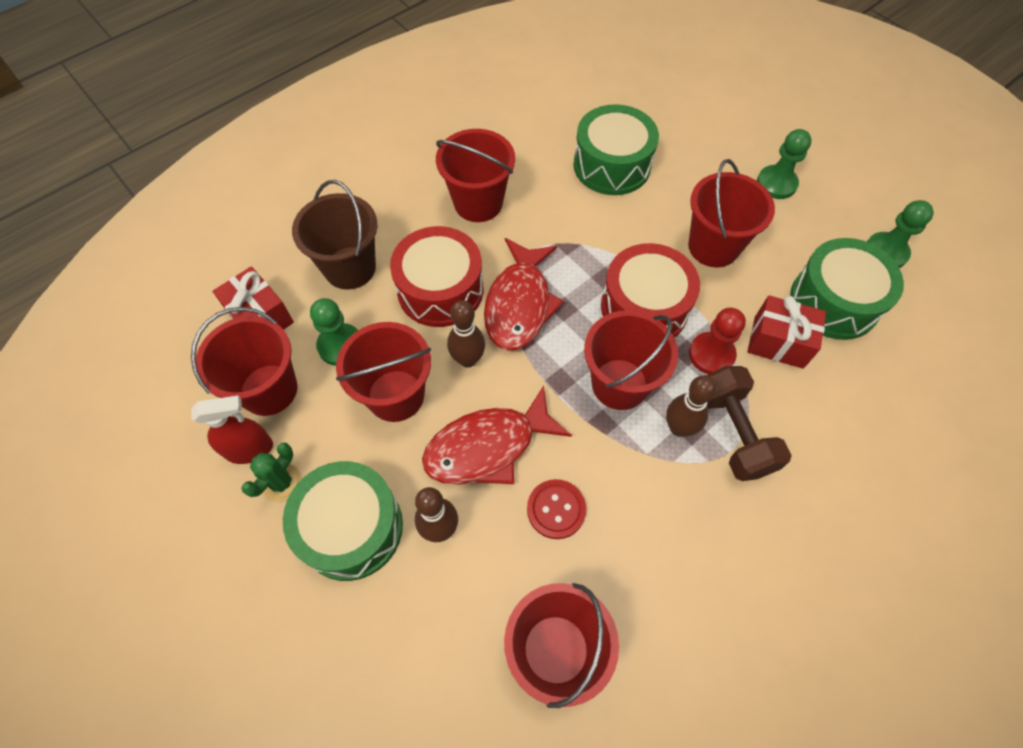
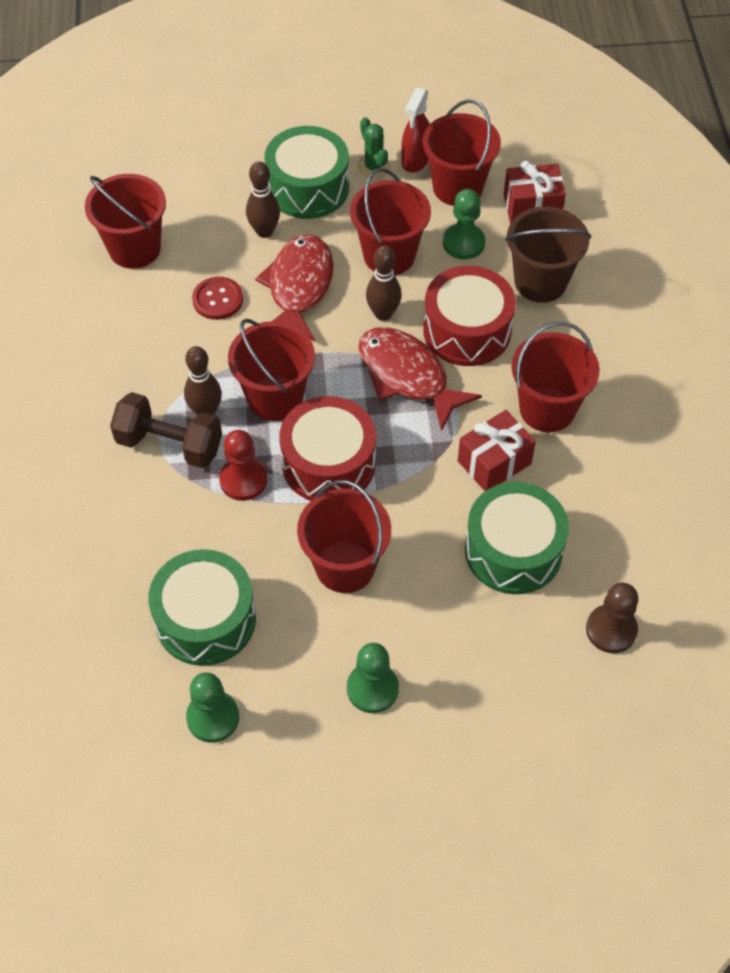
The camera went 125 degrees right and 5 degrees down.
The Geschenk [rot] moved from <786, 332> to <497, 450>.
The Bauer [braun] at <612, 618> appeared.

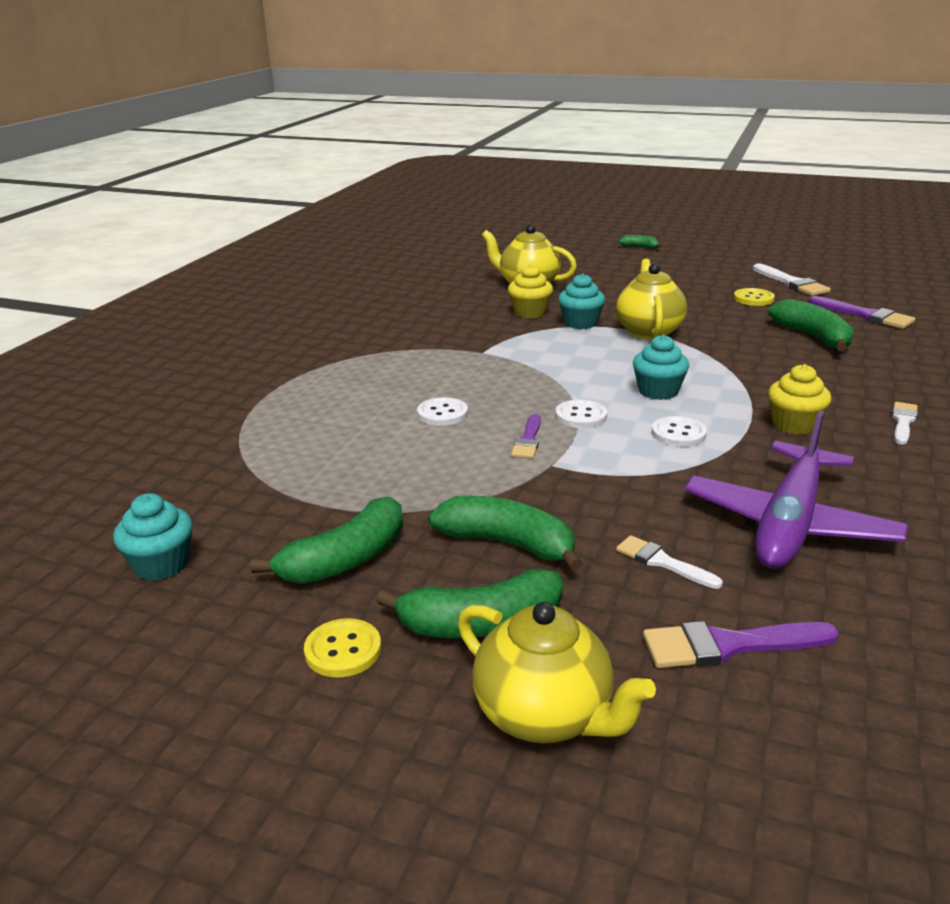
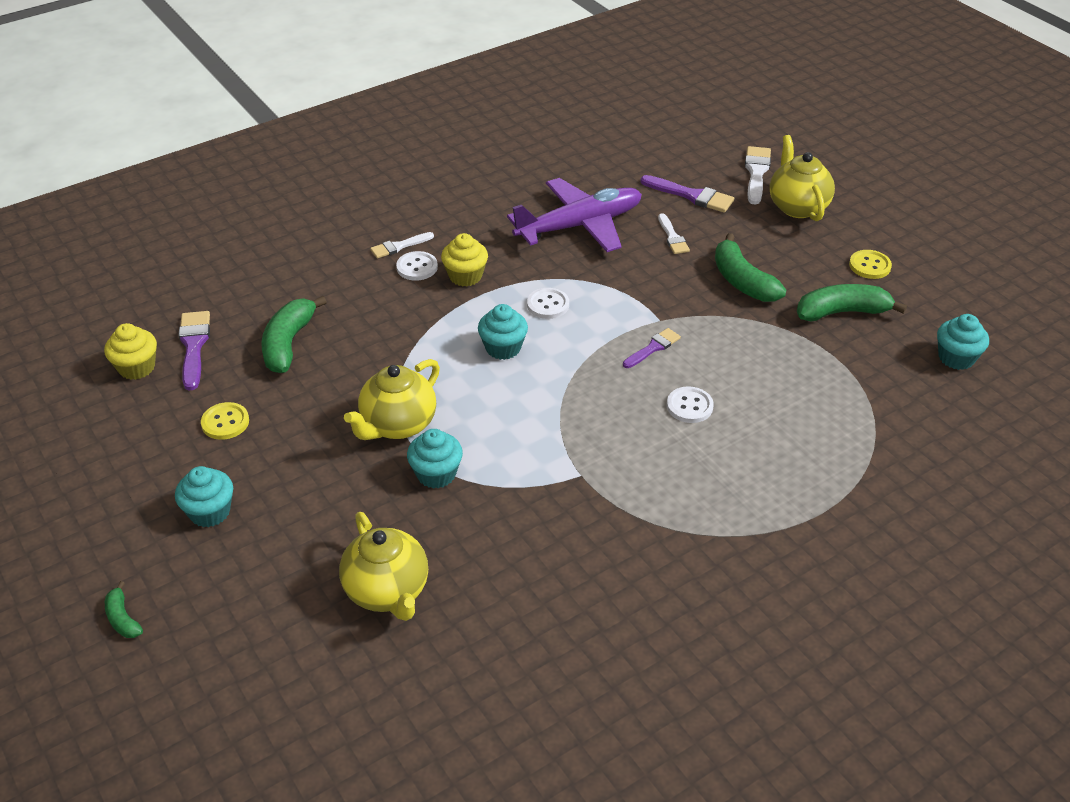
The camera went 145 degrees left and 15 degrees up.
The Muffin [gelb] moved from <530, 291> to <130, 351>.
The Pinsel [weiß] moved from <792, 280> to <758, 175>.
The Knopf [weiß] moved from <581, 413> to <417, 266>.
The Banane [grün] at <469, 603> disappeared.
The Muffin [türkis] at <204, 496> appeared.

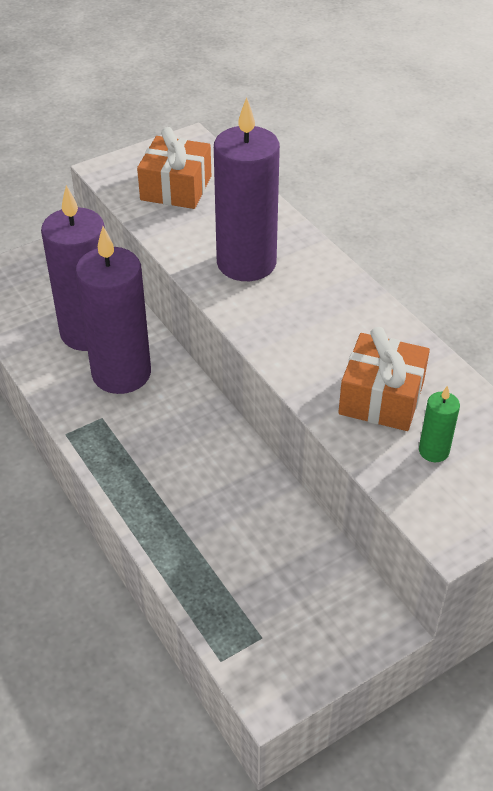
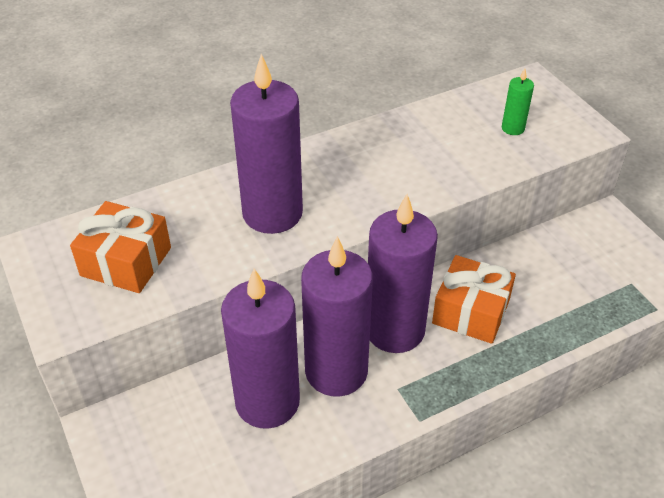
The camera went 85 degrees left and 0 degrees up.
The Geschenk [orange] moved from <384, 379> to <474, 299>.
The Kerze [lila] at <403, 273> appeared.

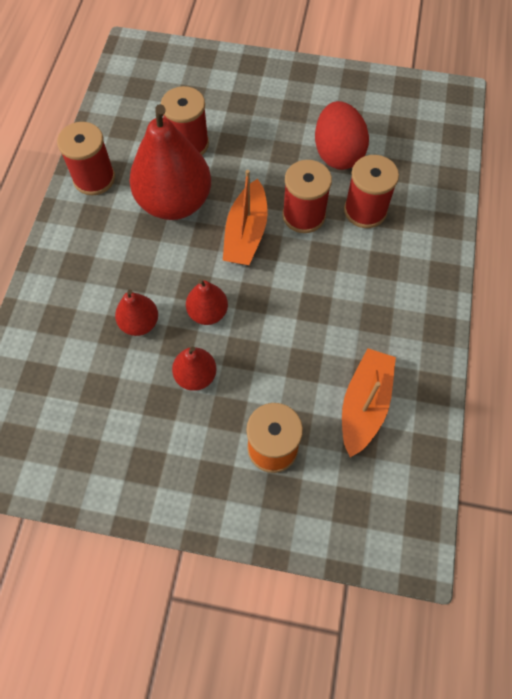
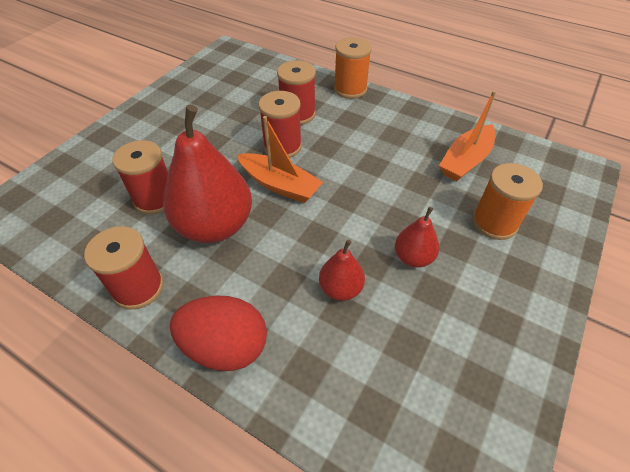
The camera went 70 degrees left and 15 degrees down.
The Ei [rot] moved from <342, 135> to <218, 333>.
The Birne [rot] at <207, 302> disappeared.
The Boot [orange] at <369, 402> turned 90 degrees counterclockwise.
The Garnrolle [orange] at <353, 68> appeared.

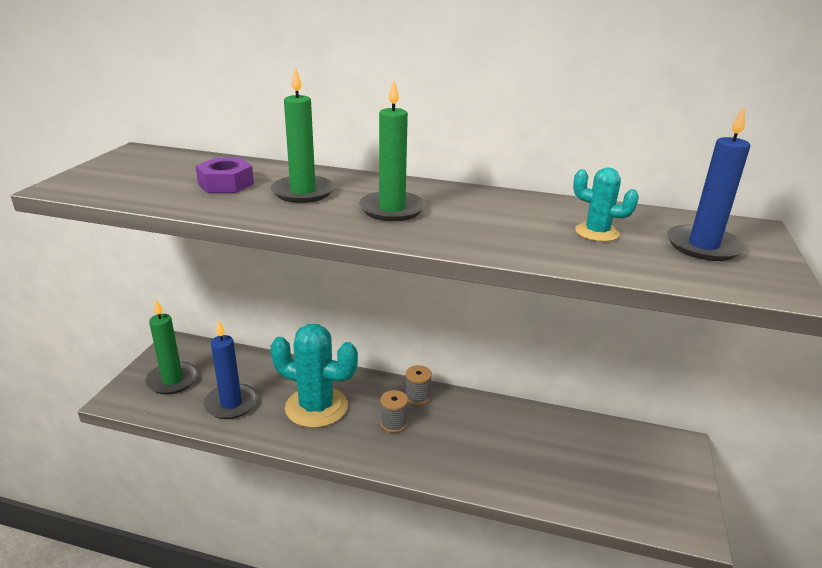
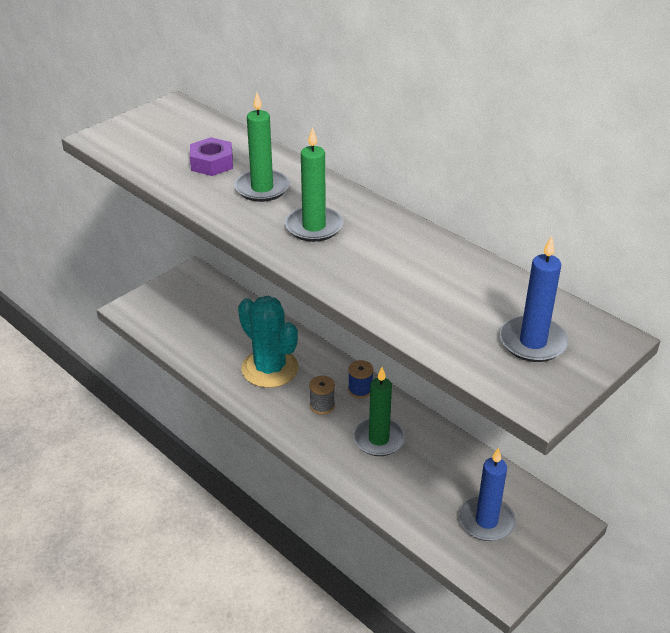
The camera went 30 degrees right and 10 degrees up.
The Kaktus [türkis] at <606, 205> disappeared.
The Kerze [grün] moved from <171, 346> to <379, 411>.
The Kerze [blau] moved from <230, 370> to <487, 494>.
The Garnrolle [grau] at <418, 385> became the Garnrolle [blau] at <361, 379>.

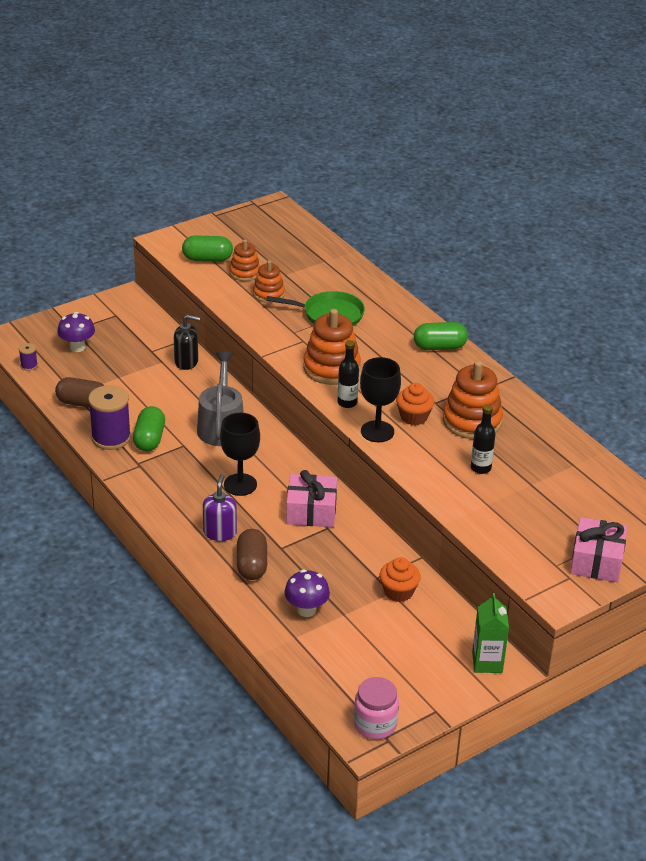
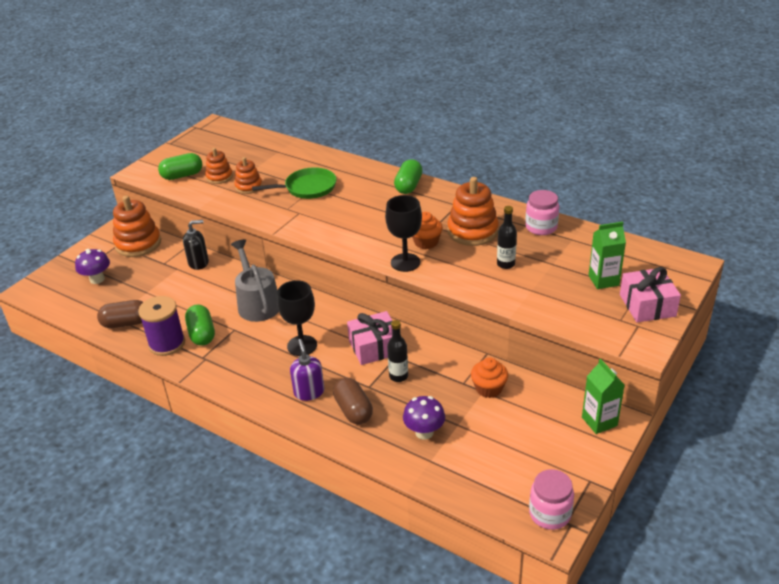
The camera went 20 degrees left and 0 degrees up.
The Stapelspielzeug [orange] moved from <332, 347> to <137, 226>.
The Kapsel [grün] at <441, 336> turned 45 degrees counterclockwise.
The Flasche [schwarz] moved from <348, 374> to <397, 351>.
The Garnrolle [lila] at <28, 357> disappeared.
The Einmachglas [rosa] at <542, 212> appeared.
The Getränkekarton [grün] at <607, 255> appeared.

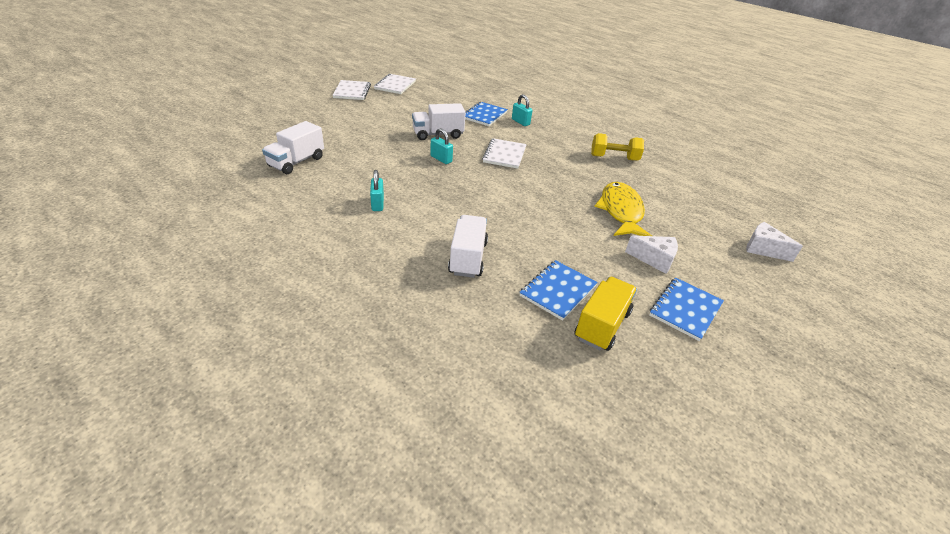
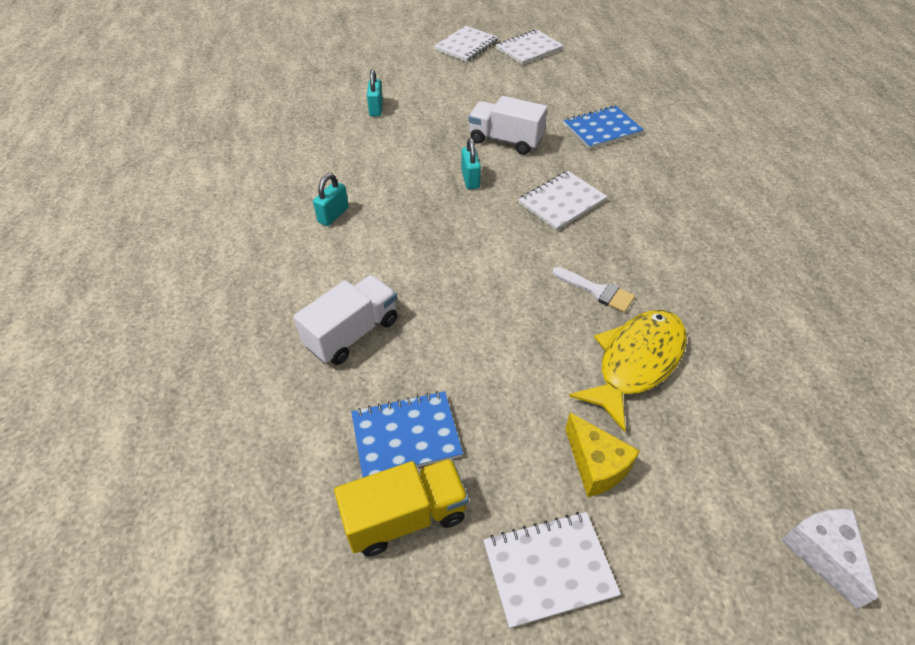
The camera went 40 degrees right and 10 degrees up.
The Vorhängeschloss [türkis] moved from <522, 110> to <375, 92>.
The Lastwagen [weiß] at <293, 147> disappeared.
The Hantel [gelb] at <617, 147> disappeared.
The Käse [weiß] at <651, 254> became the Käse [gelb] at <602, 454>.
The Notizbuch [blau] at <686, 309> became the Notizbuch [weiß] at <552, 570>.
The Pinsel [weiß] at <593, 290> appeared.

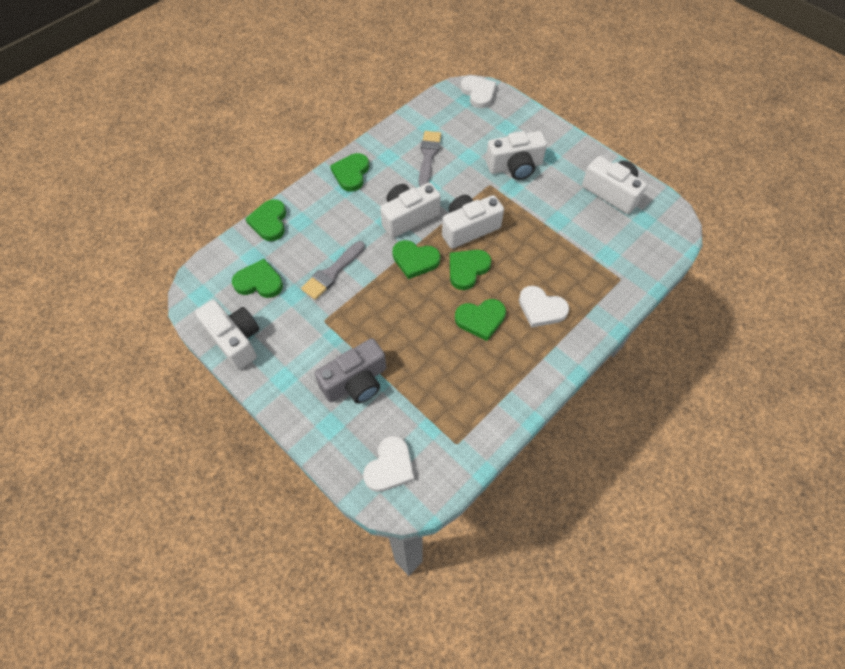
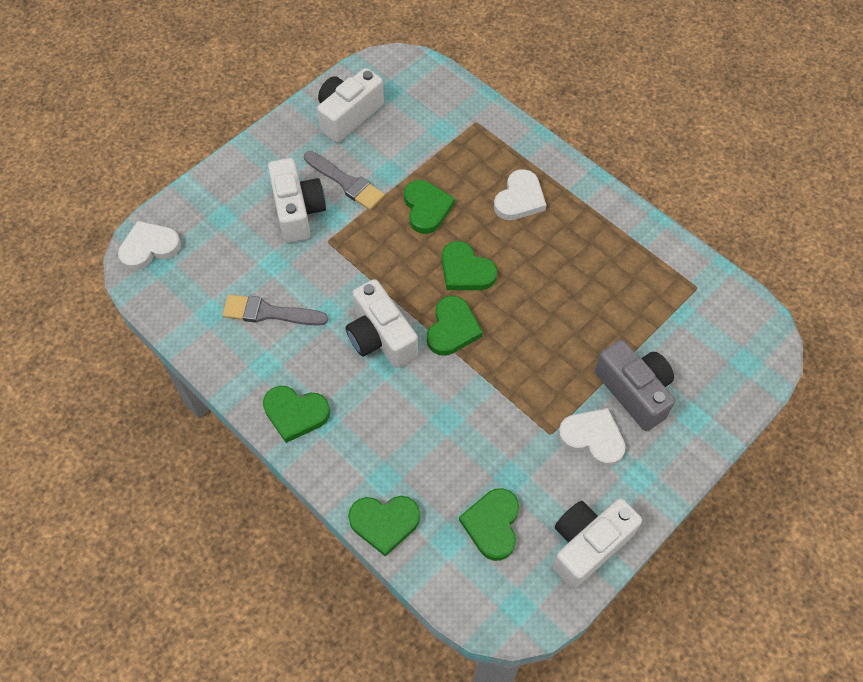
The camera went 90 degrees left and 0 degrees up.
The Kamera [weiß] at <473, 222> disappeared.
The Pinsel [grau] moved from <333, 270> to <344, 180>.
The Herz [grün] moved from <480, 320> to <429, 207>.
The Herz [weiß] moved from <388, 464> to <591, 437>.

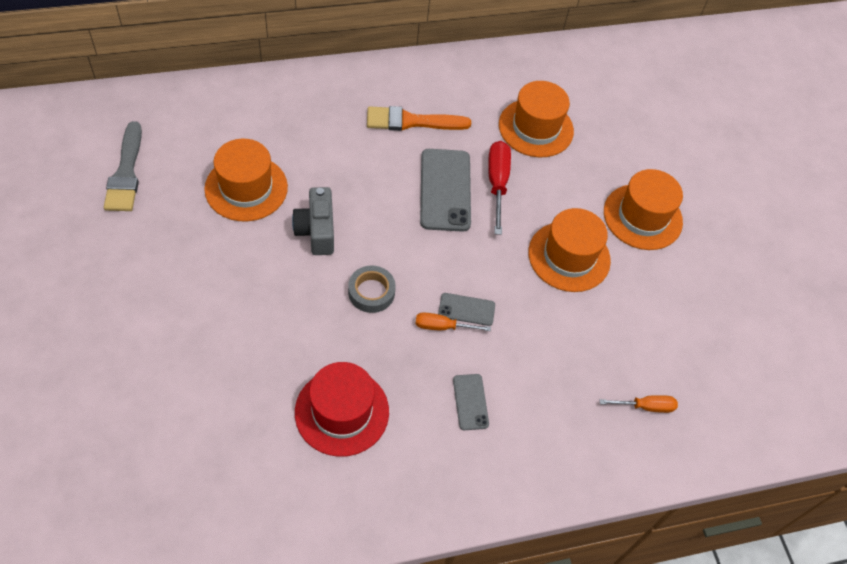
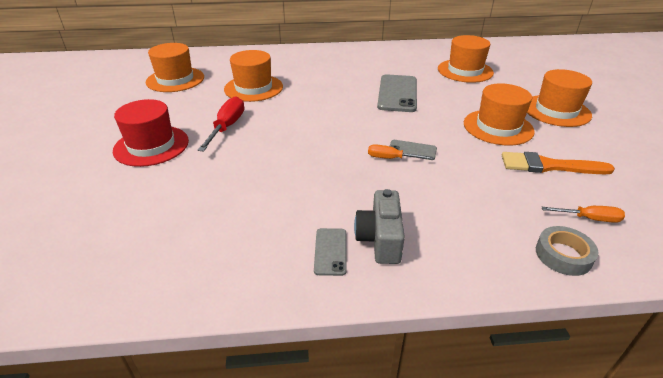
The camera went 15 degrees right and 20 degrees down.
The Pinsel [orange] moved from <419, 118> to <558, 163>.
The Pinsel [grau] at <123, 166> was replaced by the Hut [orange] at <175, 67>.
The Schraubenzieher [rot] moved from <499, 188> to <220, 124>.
The Kamera [grau] moved from <313, 221> to <379, 226>.
The Klebeband [grau] moved from <372, 289> to <567, 251>.
The Hut [rot] moved from <342, 409> to <151, 133>.
The Handy [grau] moved from <471, 402> to <330, 252>.

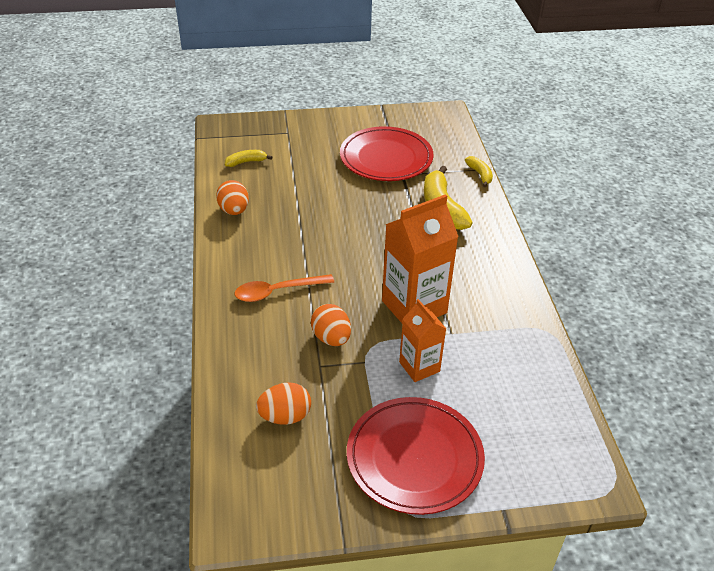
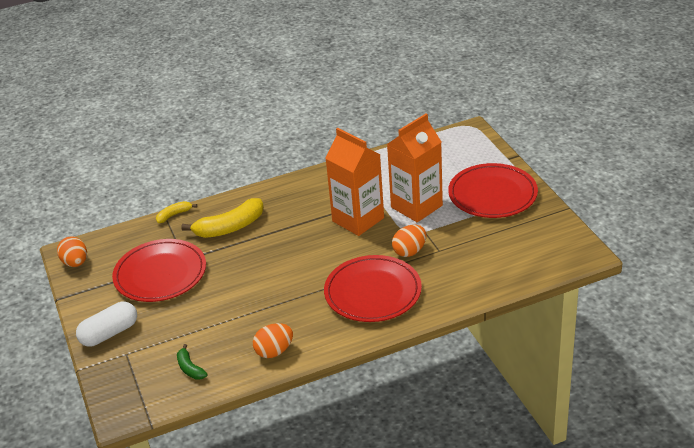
The camera went 100 degrees left and 5 degrees down.
The Banane [gelb] at <248, 158> became the Banane [grün] at <192, 362>.
The Löffel [orange] at <284, 288> was replaced by the Teller [rot] at <373, 288>.
The Getränkekarton [orange] at <422, 340> changed to 1.71 times the size.
The Ei [orange] moved from <283, 403> to <72, 252>.
The Kapsel [weiß] at <106, 324> appeared.

